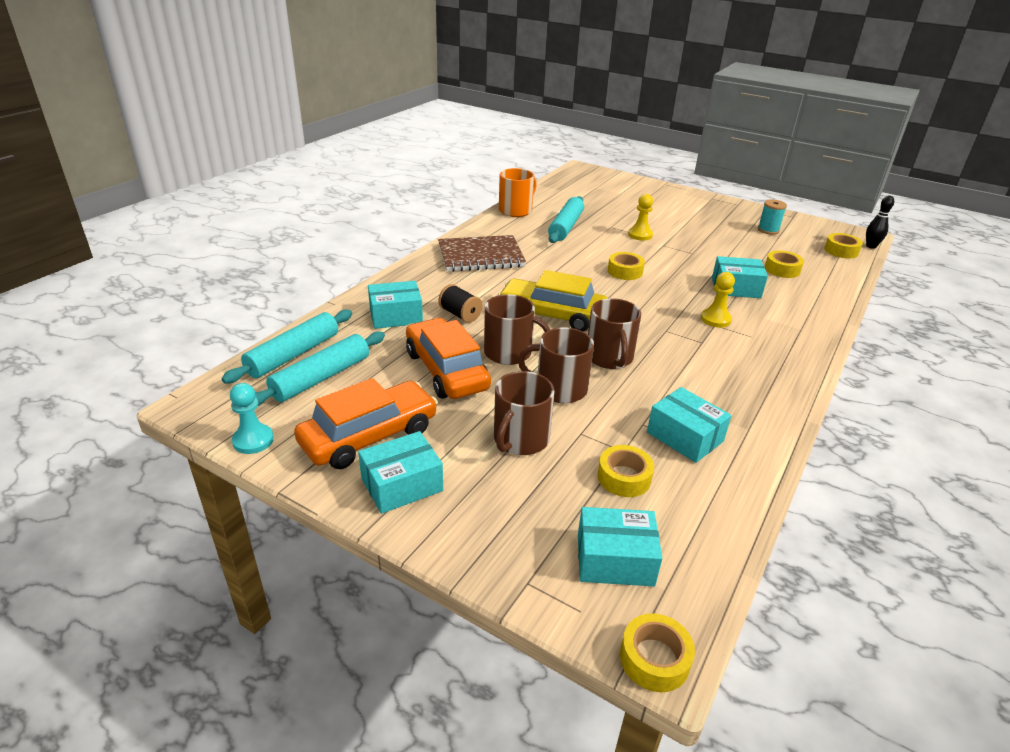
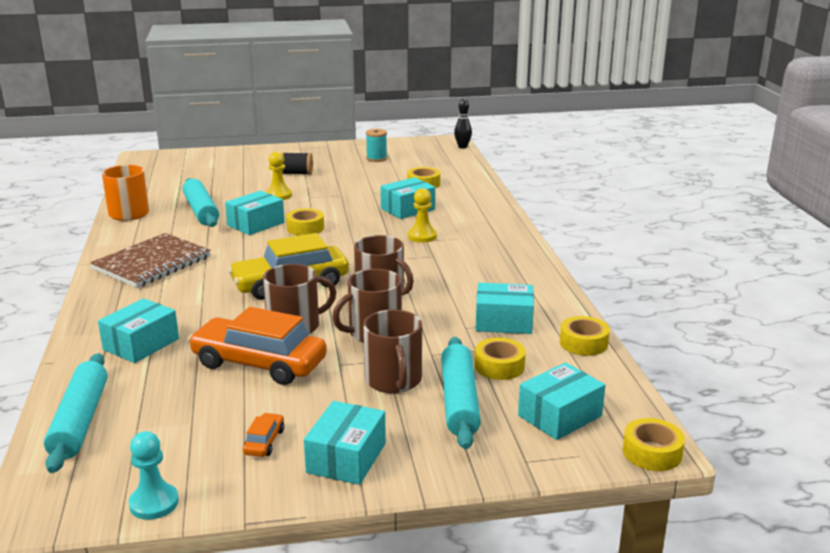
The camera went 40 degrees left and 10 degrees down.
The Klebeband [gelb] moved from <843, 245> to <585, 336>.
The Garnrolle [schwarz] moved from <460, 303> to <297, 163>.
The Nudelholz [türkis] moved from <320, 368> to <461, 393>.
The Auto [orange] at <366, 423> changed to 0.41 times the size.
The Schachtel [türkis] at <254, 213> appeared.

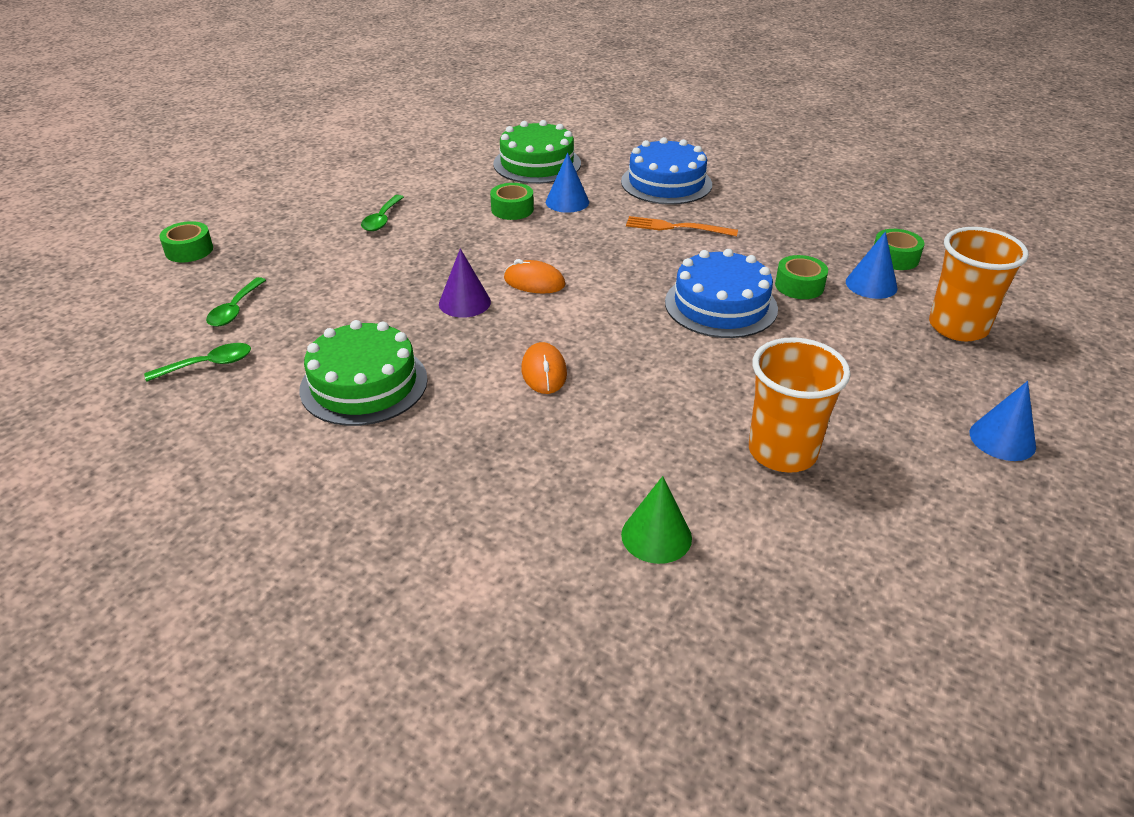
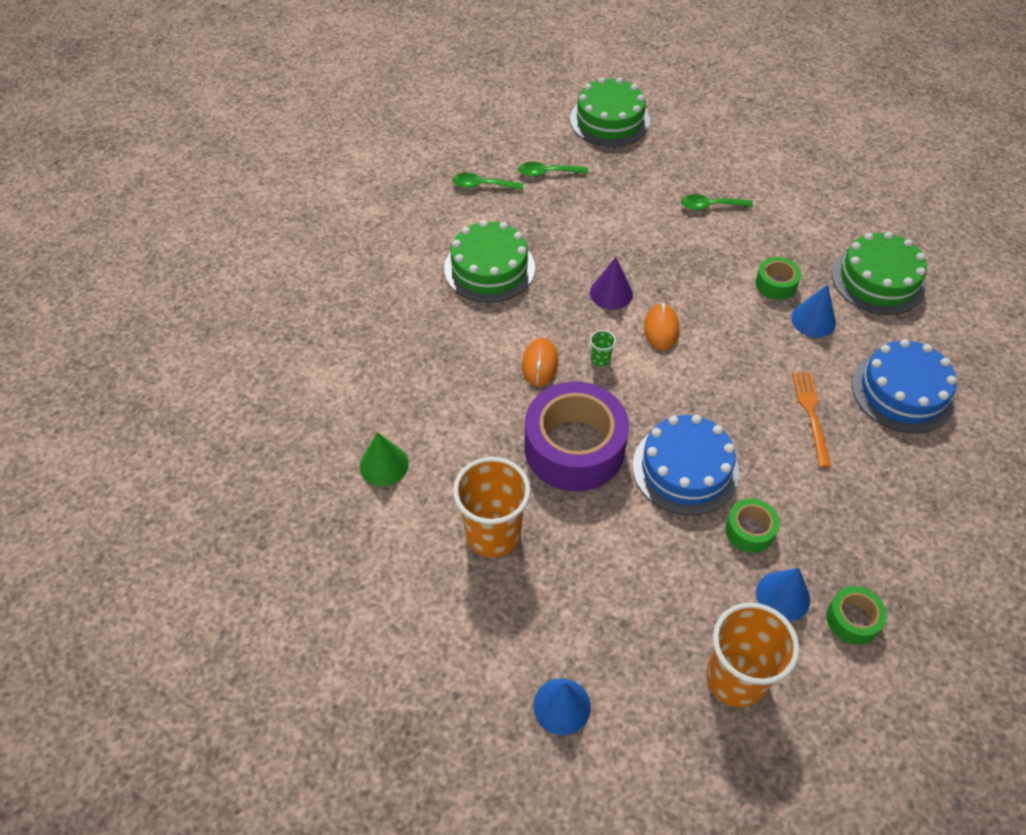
The camera went 75 degrees right and 15 degrees up.
The Klebeband [grün] at <186, 241> was replaced by the Kuchen [grün] at <610, 112>.
The Computermaus [orange] at <544, 368> turned 60 degrees counterclockwise.
The Löffel [grün] at <197, 362> turned 135 degrees clockwise.
The Becher [grün] at <603, 348> appeared.
The Klebeband [lila] at <576, 437> appeared.

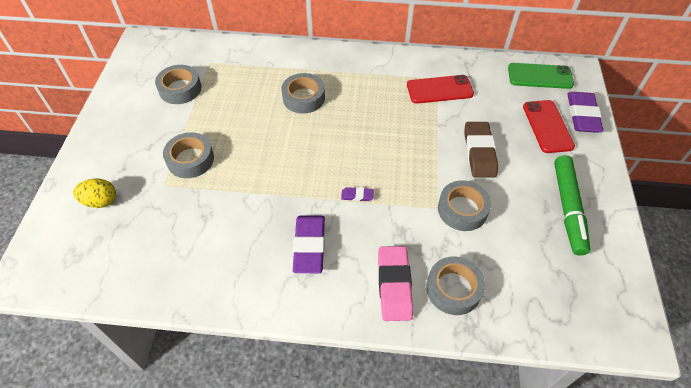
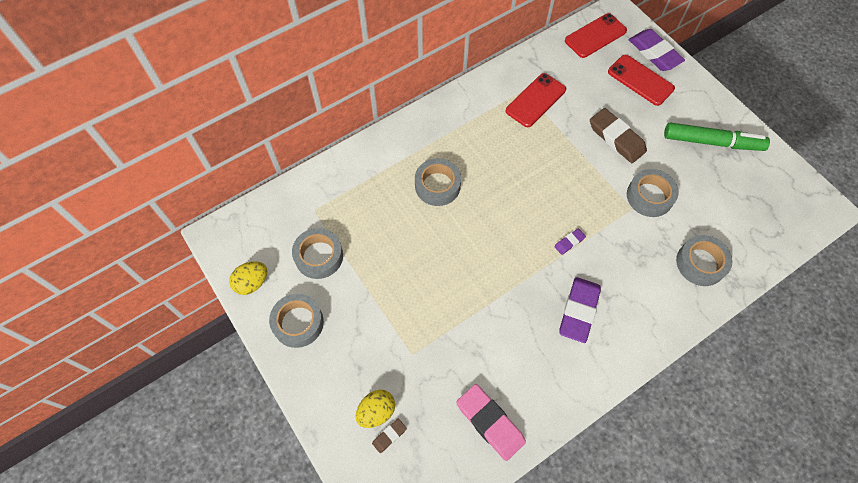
The camera went 40 degrees left and 10 degrees up.
The Handy [grün] at <541, 76> became the Handy [rot] at <596, 35>.
The Klebeband [grau] moved from <188, 155> to <296, 321>.
The Filzstift [grün] at <572, 205> turned 45 degrees counterclockwise.
The Radiergummi [lila] at <309, 244> turned 60 degrees clockwise.
The Radiergummi [rosa] moved from <395, 283> to <491, 422>.
The Ei [gelb] at <248, 278> appeared.
The Radiergummi [braun] at <389, 436> appeared.

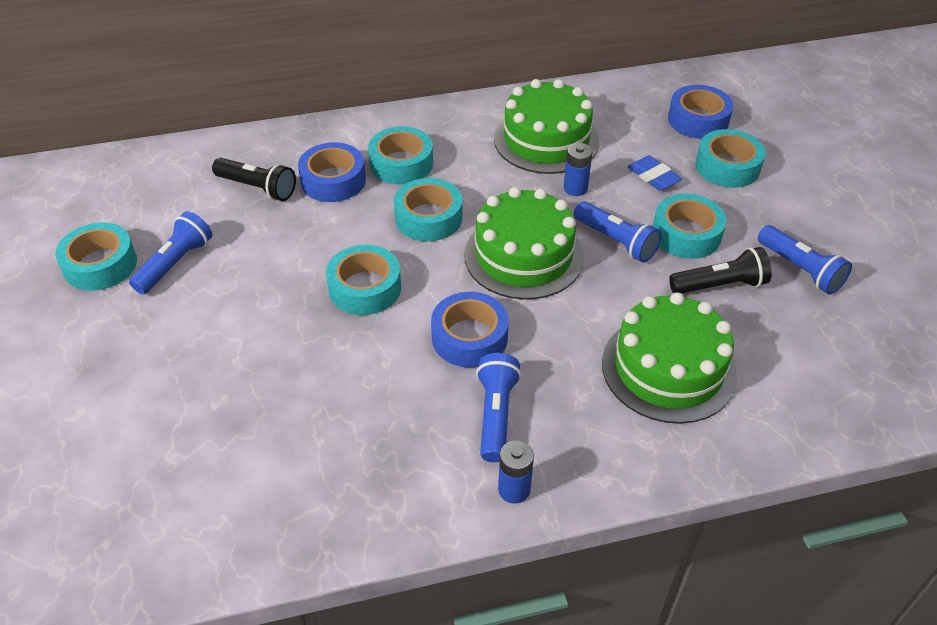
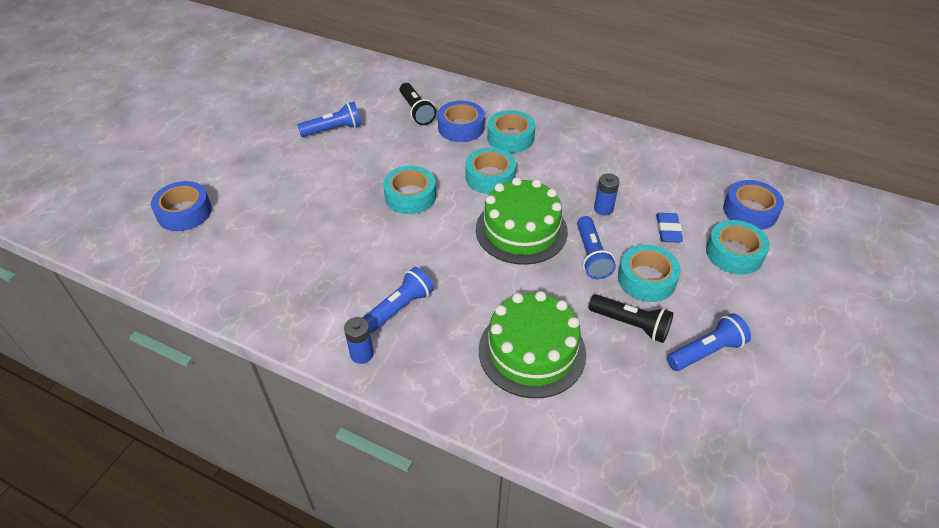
The camera went 40 degrees right and 0 degrees up.
The Kuchen [grün] at <546, 126> disappeared.
The Klebeband [türkis] at <96, 256> disappeared.
The Taschenlampe [blau] at <805, 259> turned 120 degrees counterclockwise.
The Klebeband [blau] moved from <470, 330> to <181, 206>.

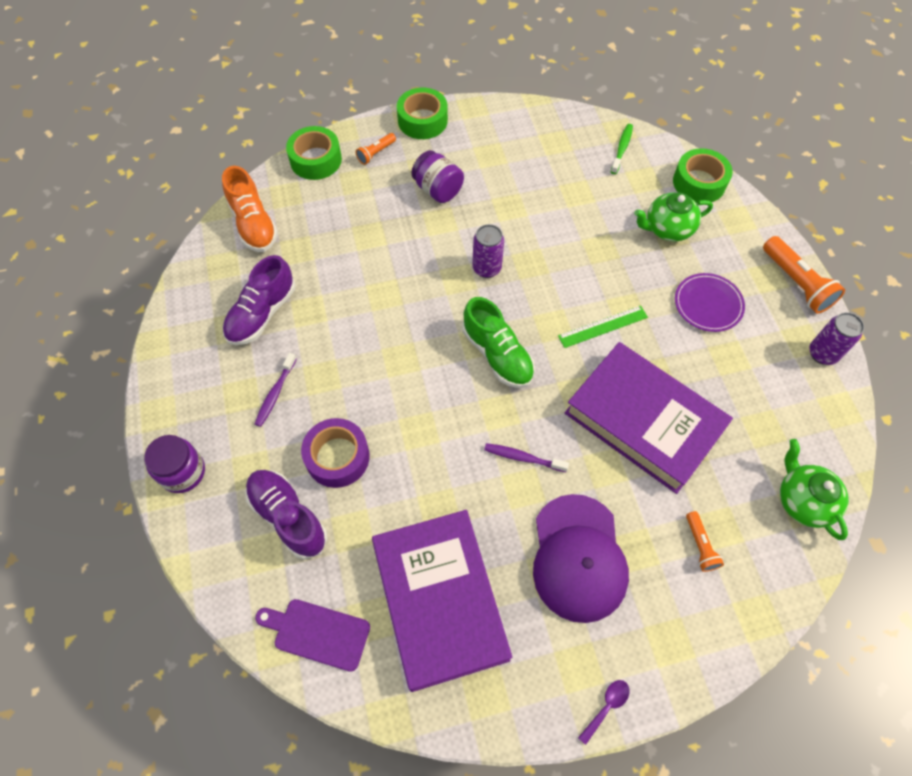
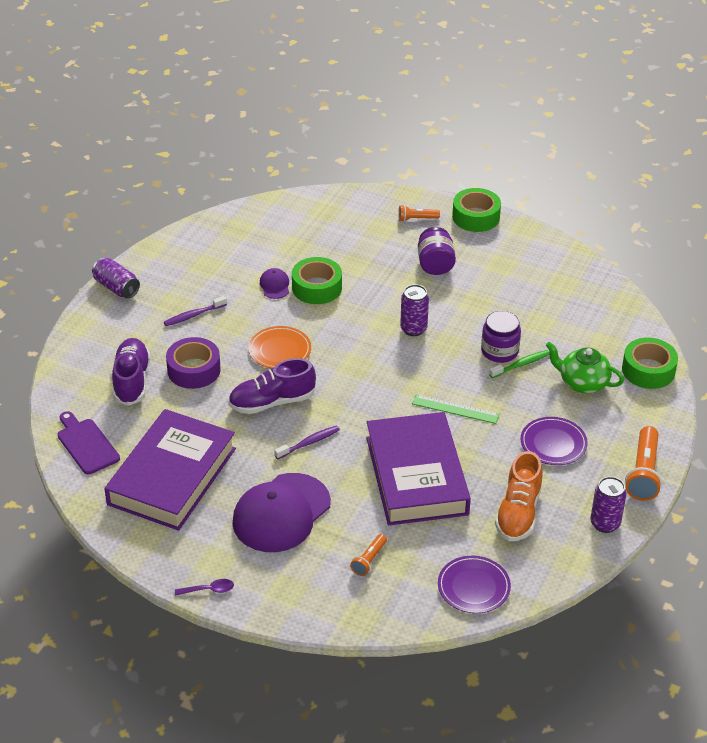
The camera went 40 degrees right and 20 degrees down.
The Zahnbürste [grün] moved from <622, 149> to <519, 364>.
The Klebeband [grün] moved from <314, 153> to <317, 280>.
The Schuh [orange] moved from <250, 209> to <519, 496>.
The Schuh [lila] moved from <259, 300> to <272, 386>.
The Schuh [grün] at <499, 342> disappeared.
The Einmachglas [lila] moved from <174, 464> to <501, 337>.
The Teekanne [grün] at <814, 489> was replaced by the Teller [lila] at <474, 584>.
The Zahnbürste [lila] at <526, 457> turned 90 degrees clockwise.
The Dose [lila] at <116, 278> appeared.
The Kappe [lila] at <274, 283> appeared.
The Teller [orange] at <279, 347> appeared.

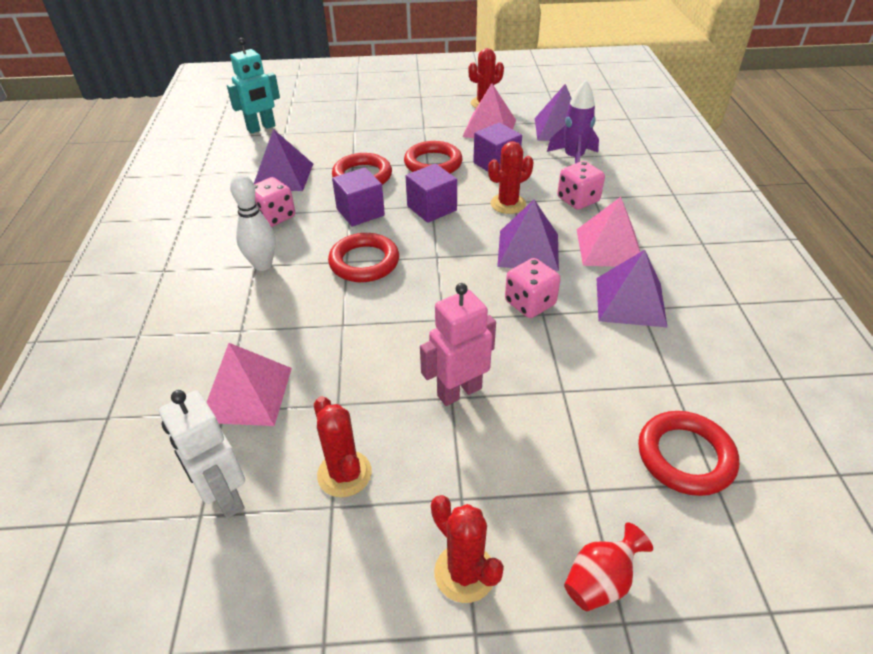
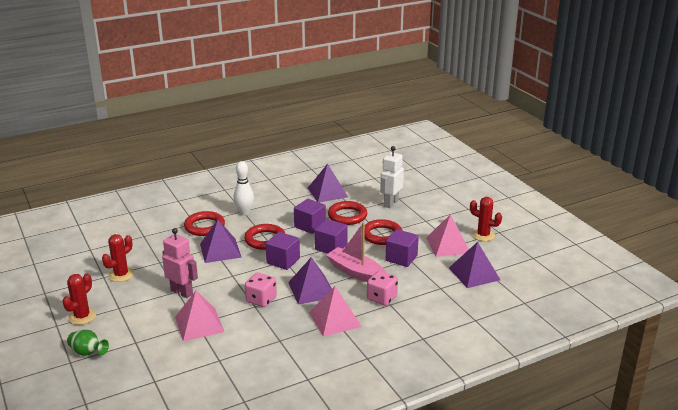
The camera went 65 degrees right and 15 degrees down.
The Roboter [türkis] at <253, 86> disappeared.
The Rakete [lila] at <573, 122> disappeared.
The Kaktus [rot] at <510, 177> was replaced by the Boot [rosa] at <356, 252>.
The Spielwürfel [rosa] at <274, 202> disappeared.
The Pyramide [lila] moved from <632, 289> to <221, 241>.
The Pyramide [rosa] moved from <249, 384> to <199, 316>.
The Roboter [weiß] moved from <202, 454> to <392, 177>.
The Ring [rot] moved from <688, 453> to <204, 223>.
The Vase [rot] at <608, 566> became the Vase [grün] at <88, 343>.
The Kubus [lila] at <283, 251> appeared.

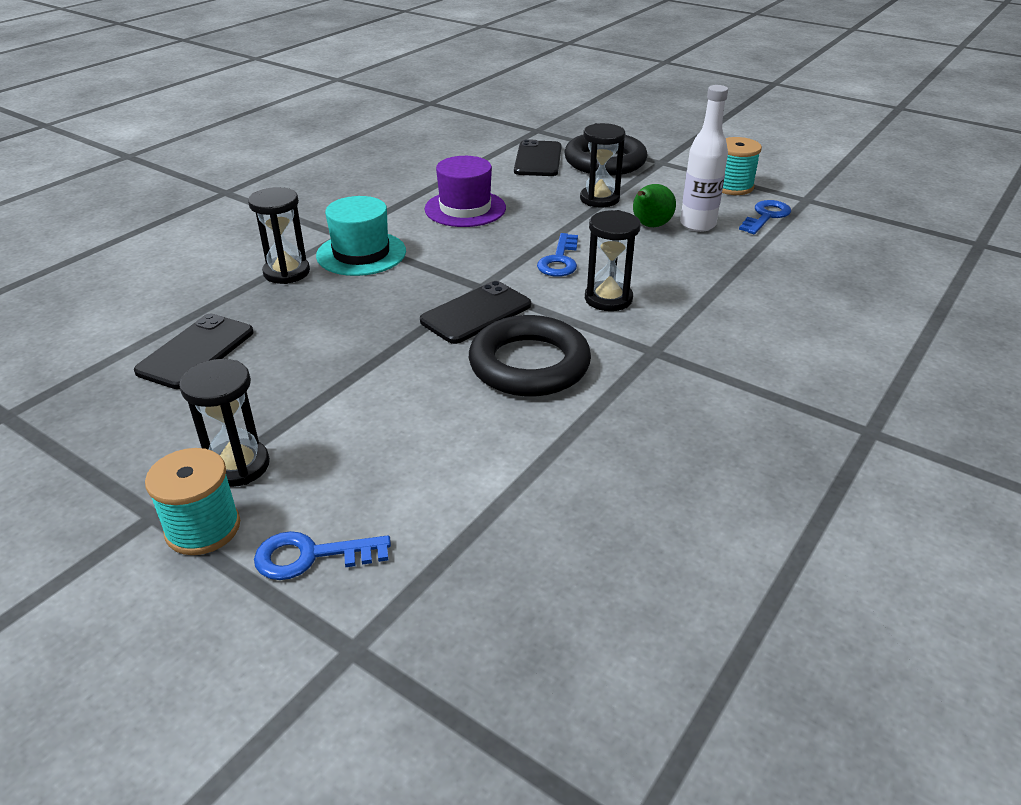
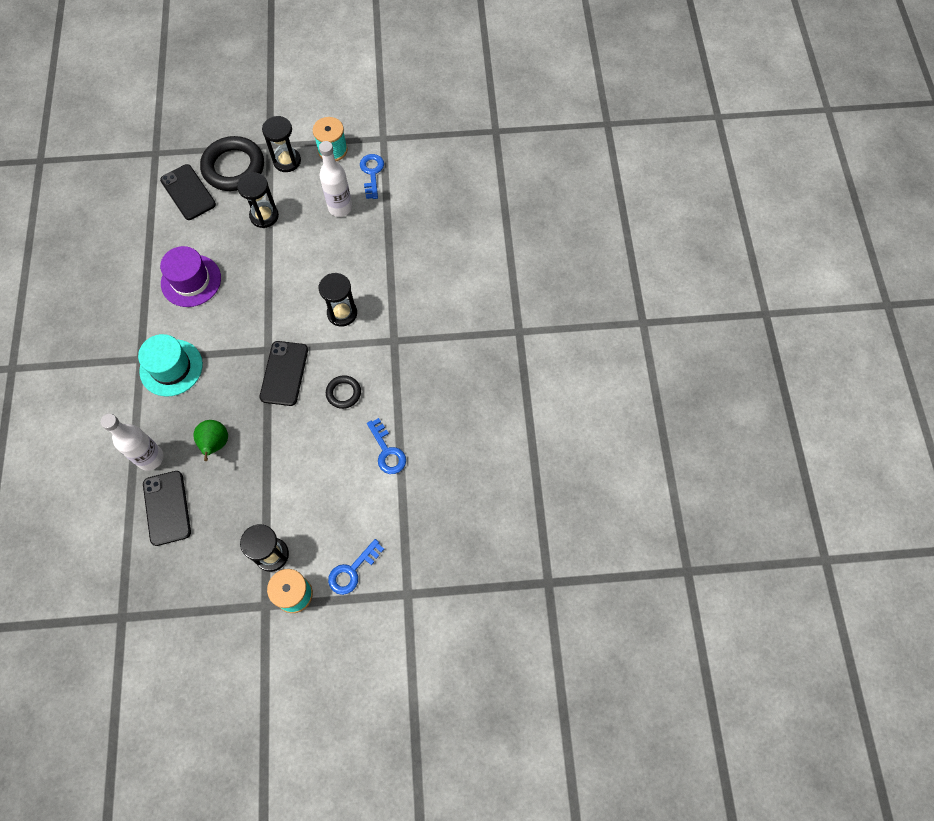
The camera went 40 degrees left and 30 degrees up.
The Birne [grün] moved from <654, 205> to <210, 440>.
The Sanduhr [schwarz] moved from <279, 235> to <281, 144>.
The Schlüssel [blau] moved from <557, 255> to <386, 446>.
The Ring [schwarz] at <530, 355> changed to 0.50 times the size.
The Flasche [weiß] at <132, 442> appeared.

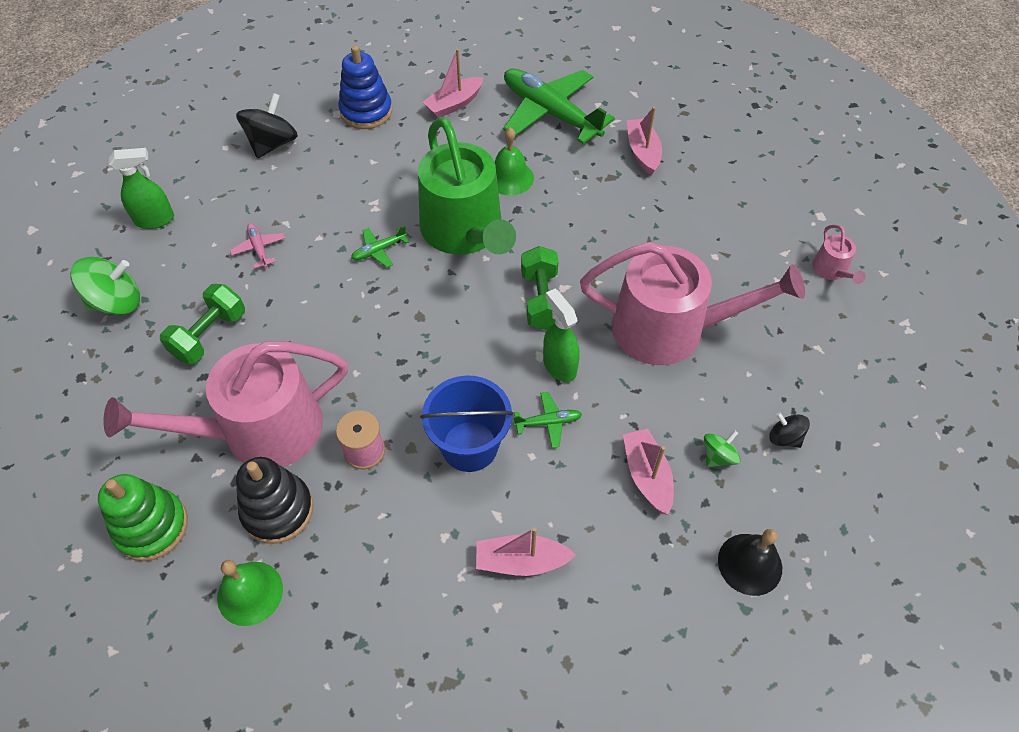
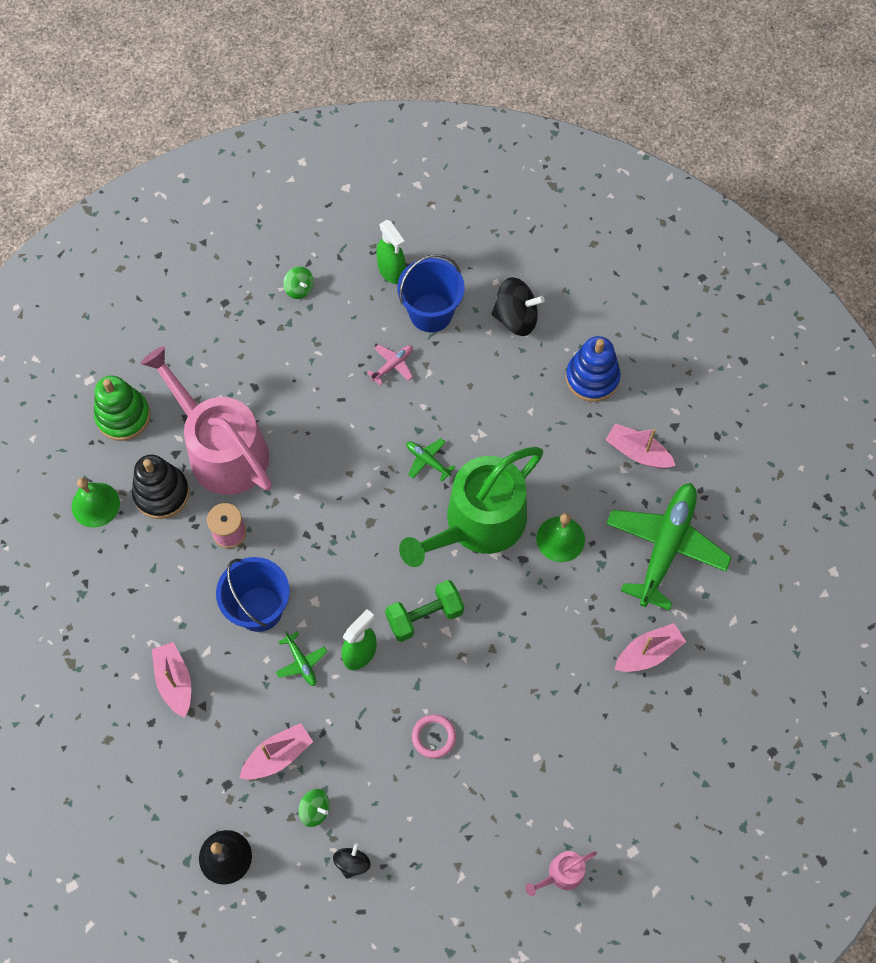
The camera went 70 degrees right and 10 degrees up.
The Gießkanne [rosa] at <692, 303> was replaced by the Ring [rosa] at <434, 736>.
The Kreisel [grün] at <105, 286> changed to 0.56 times the size.
The Hantel [grün] at <202, 324> disappeared.
The Eimer [blau] at <431, 293> appeared.

